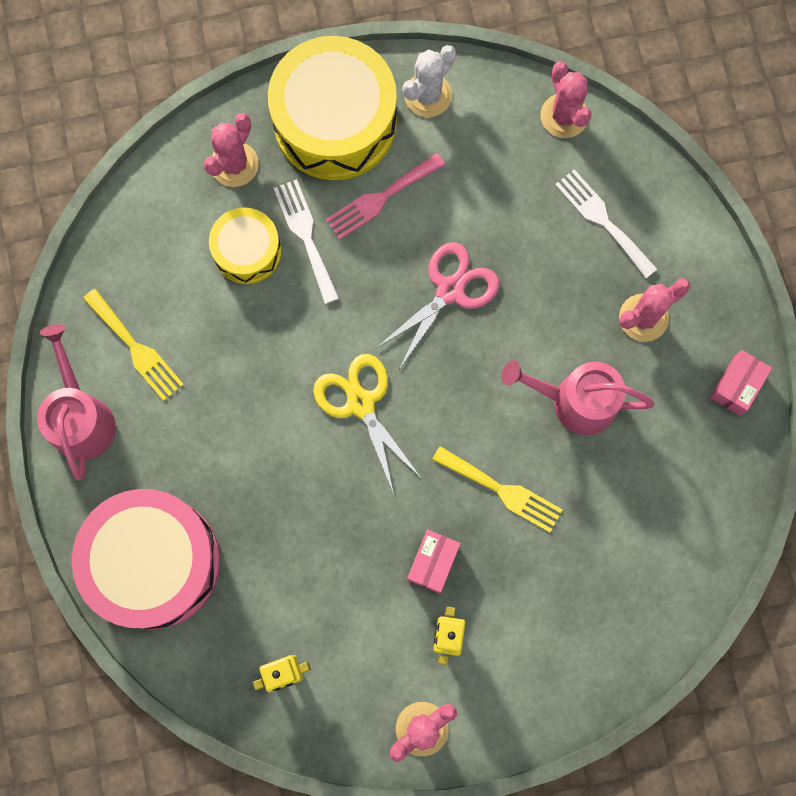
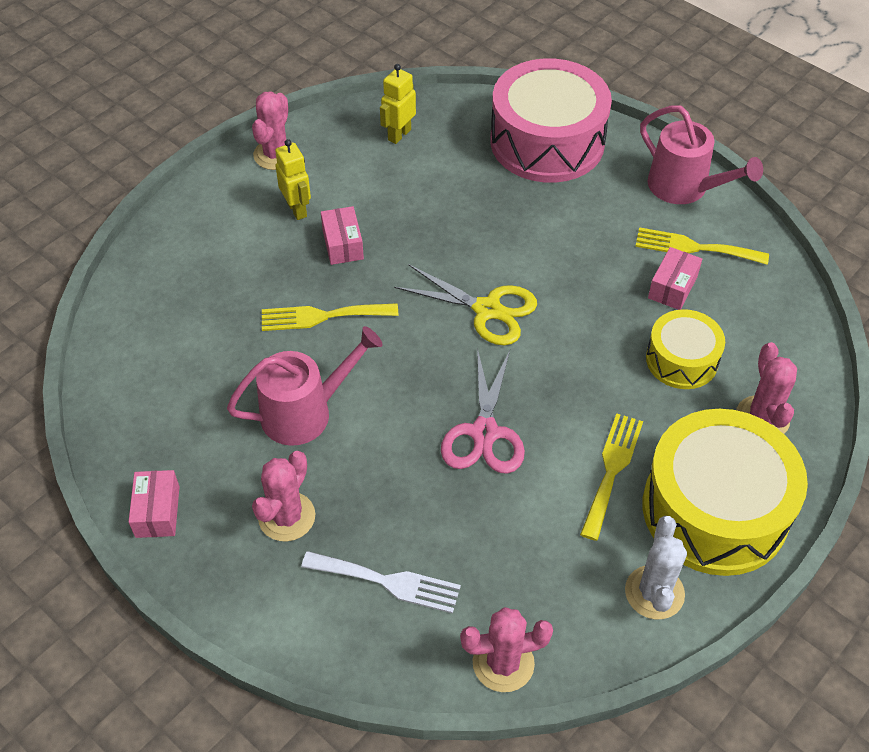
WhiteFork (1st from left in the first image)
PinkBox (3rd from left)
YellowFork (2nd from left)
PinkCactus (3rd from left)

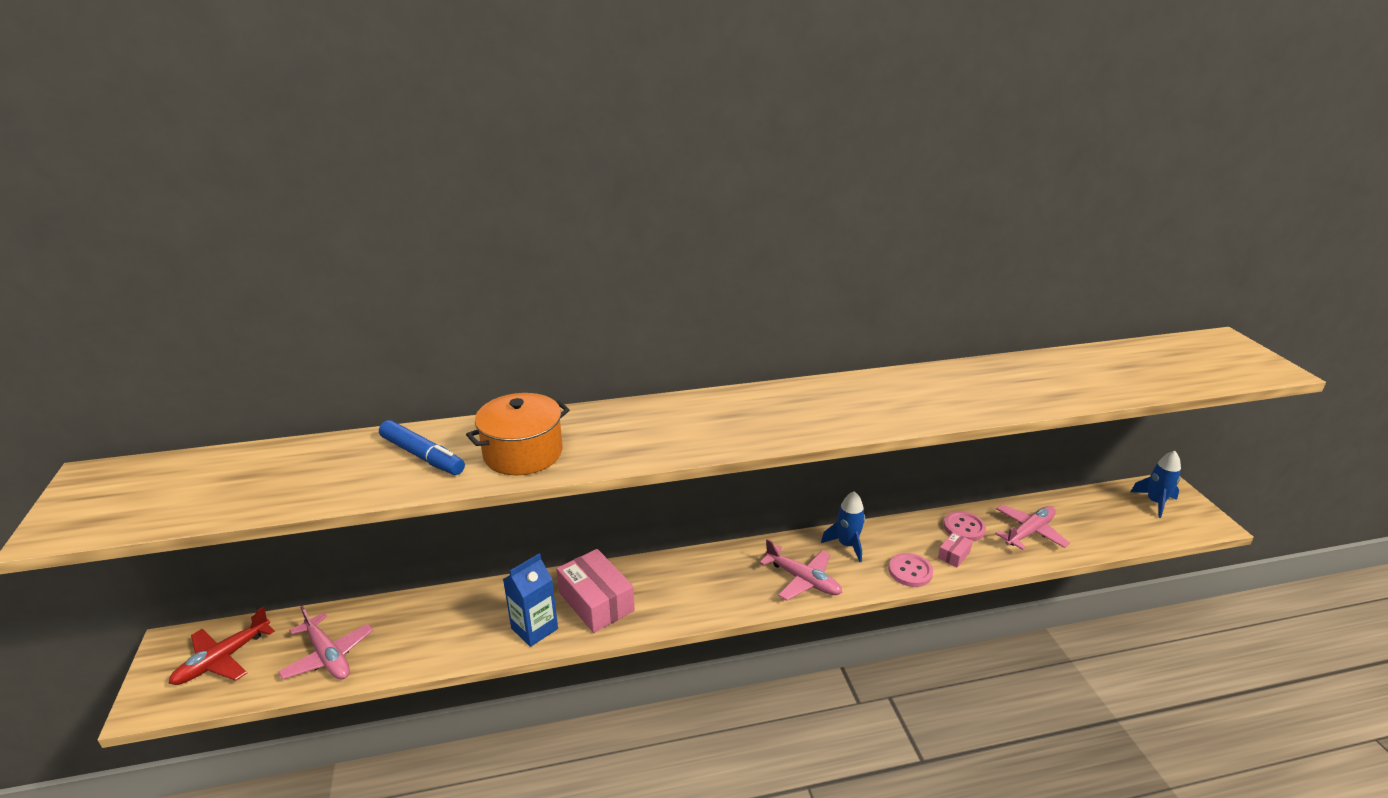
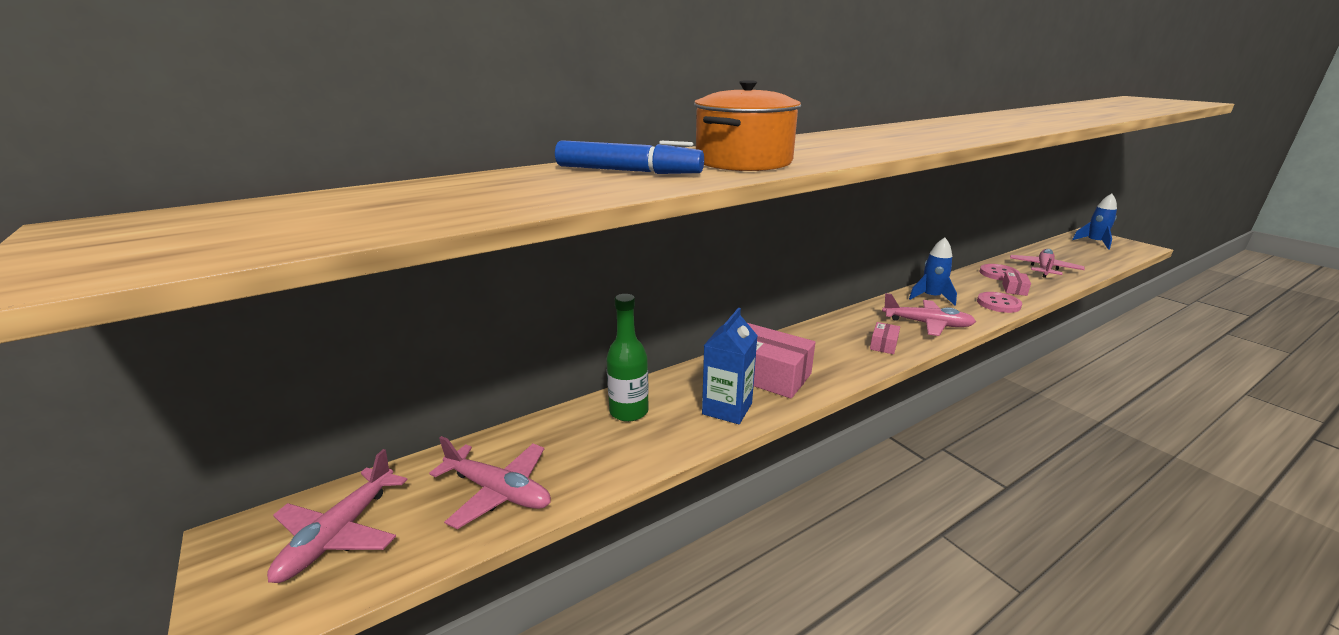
GreenBottle
PinkBox (2nd from left)
PinkPlane (1st from left)

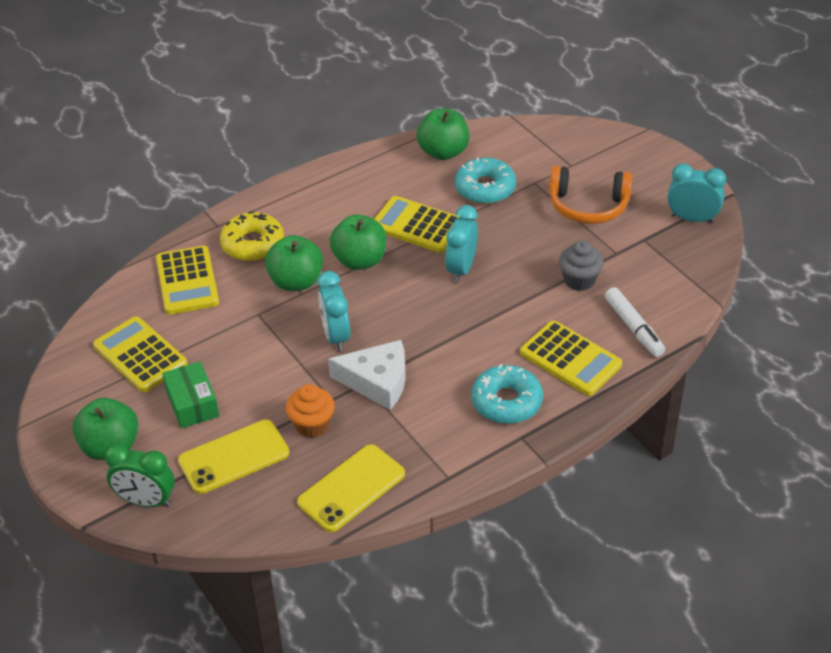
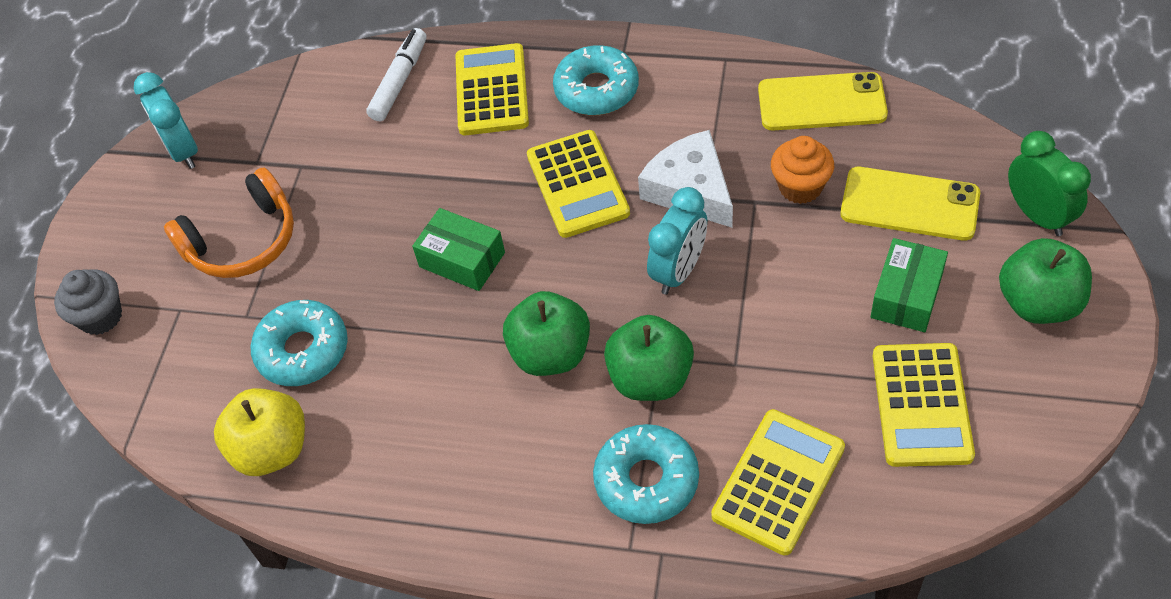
YellowCalculator (2nd from left)
GreyCupcake
GreenBox (1st from left)
TurquoiseDonut (3rd from left)
YellowApple
OrangeHeadphones

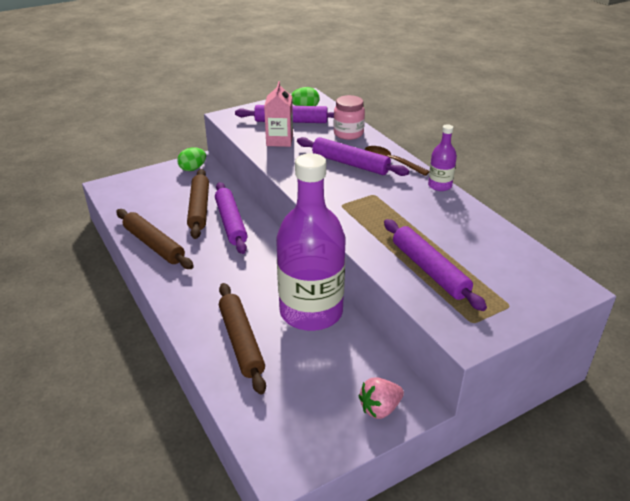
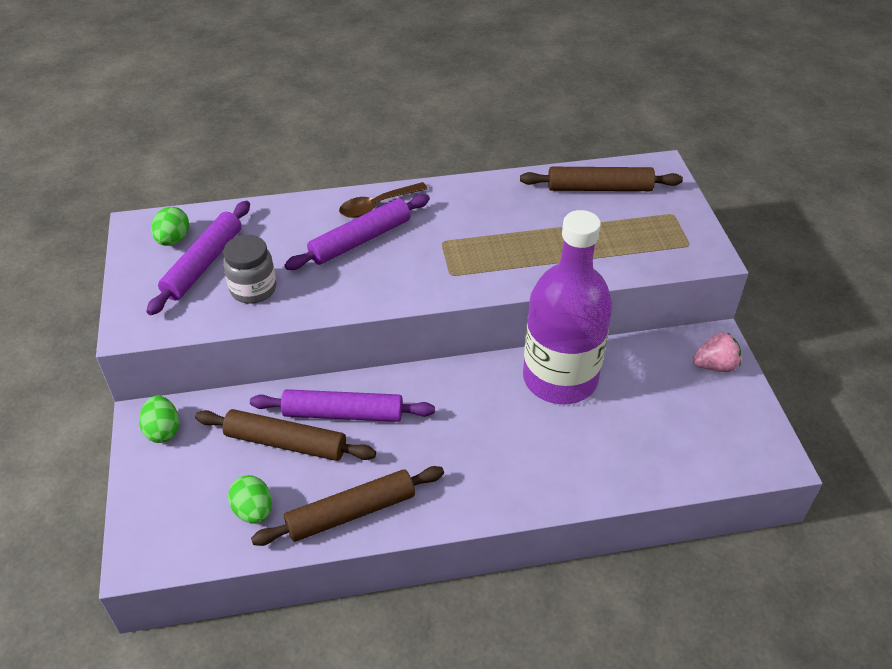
PinkJar
PurpleRollingPin (4th from left in the first image)
PurpleBottle (2nd from left in the first image)
GreenEgg (3rd from left)
BrownRollingPin (3rd from left)
GreyJar
PinkStrawberry

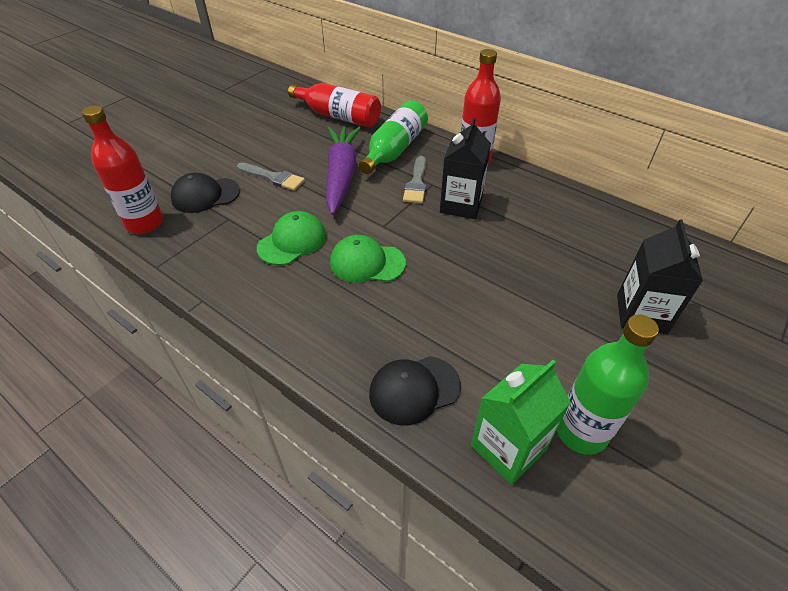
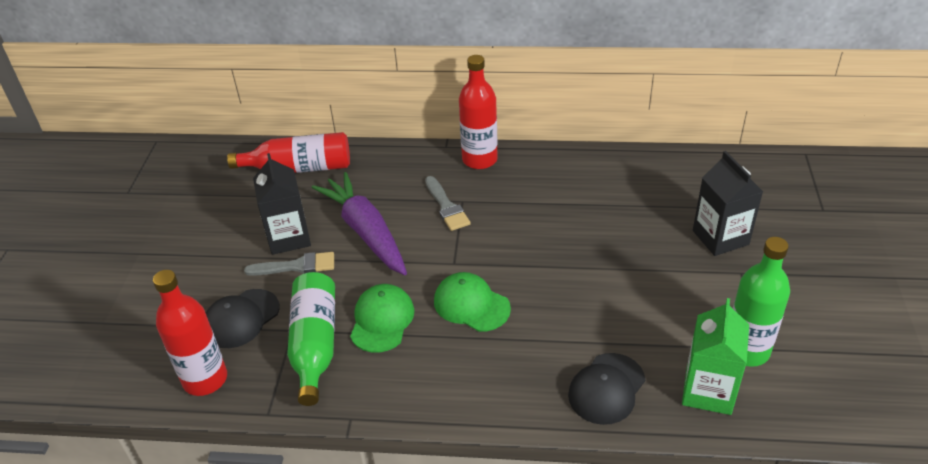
GreenBottle (1st from left)
BlackCarton (1st from left)
GreenCap (2nd from left)

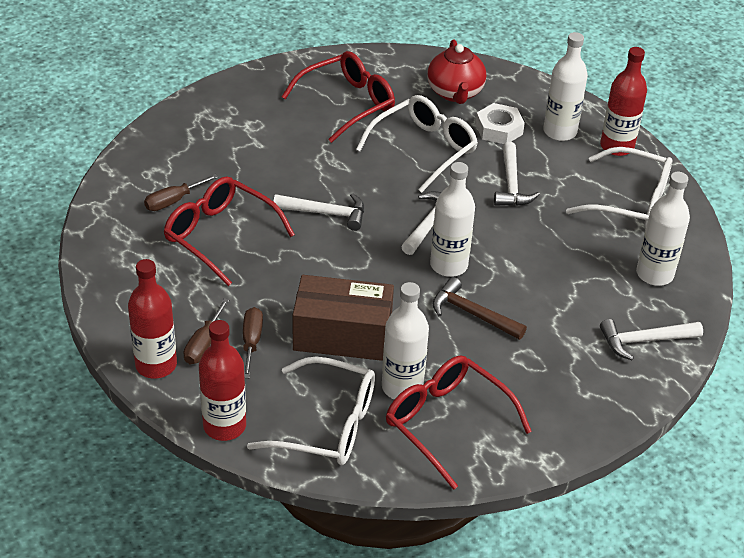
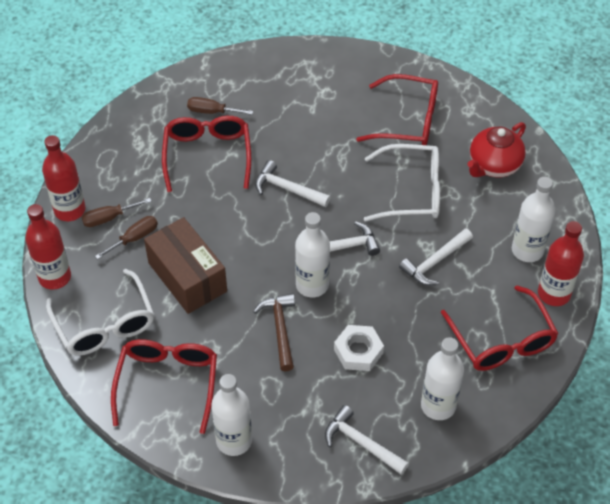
WhiteBottle (1st from left)
WhiteNut
RedGlasses (4th from left)
WhiteHammer (1st from left)

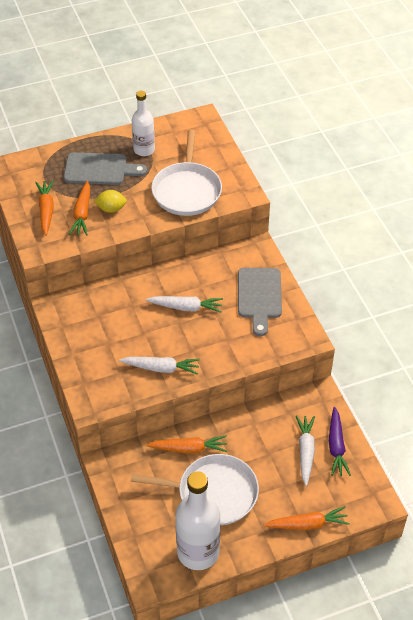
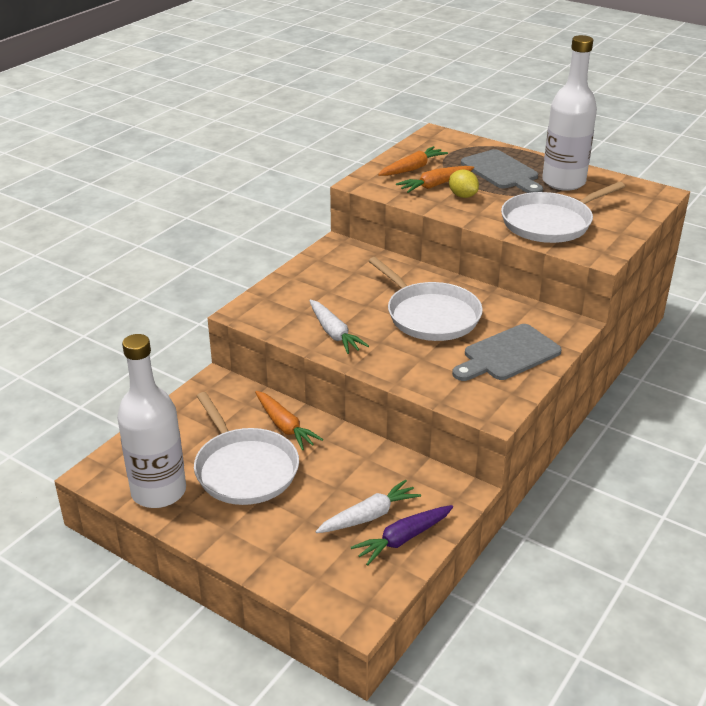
OrangeCarrot (4th from left in the first image)
WhitePan (2nd from left)
WhiteBottle (2nd from left)

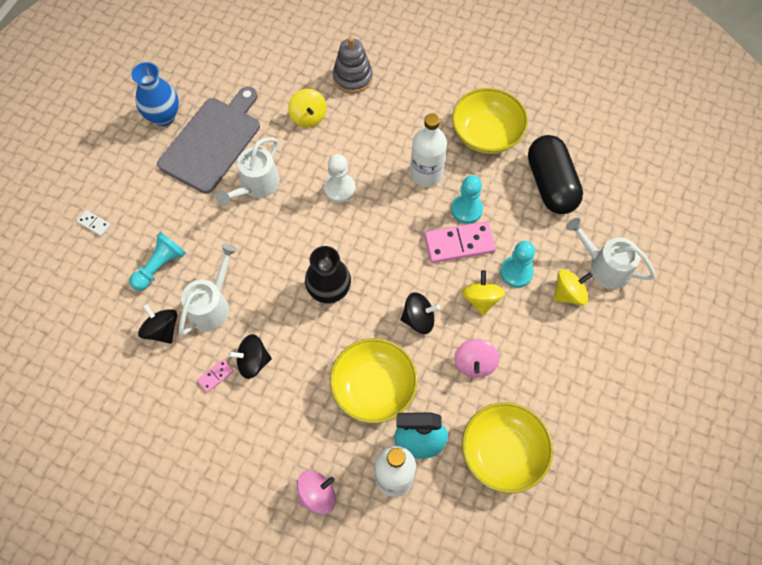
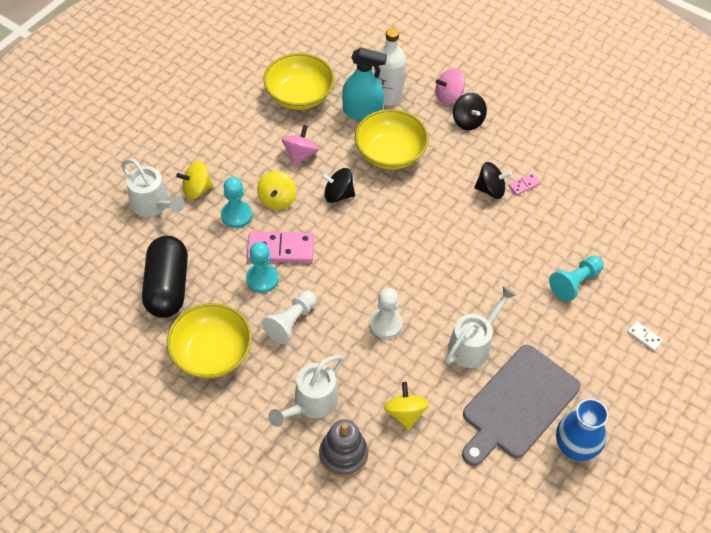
BlackVase
BlackSpinningTop (2nd from left)
WhiteWateringCan (2nd from left)
WhitePawn (1st from left)

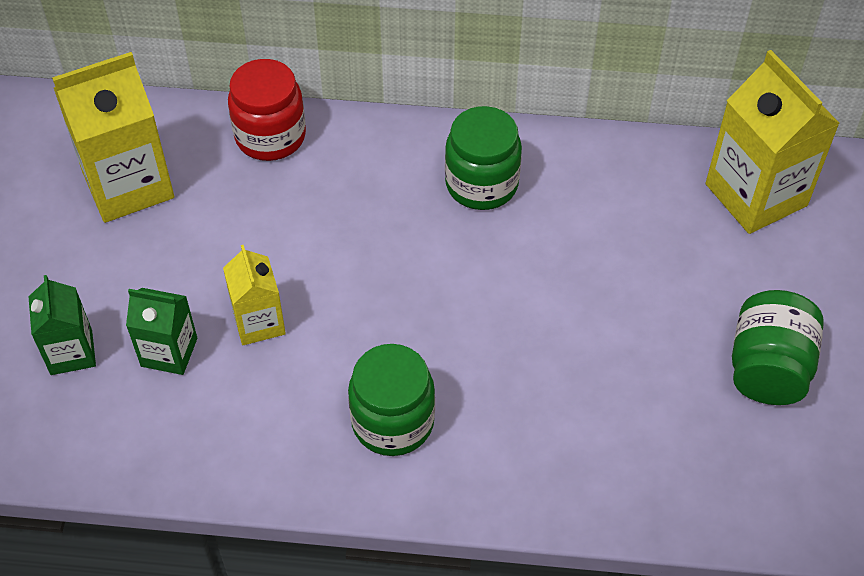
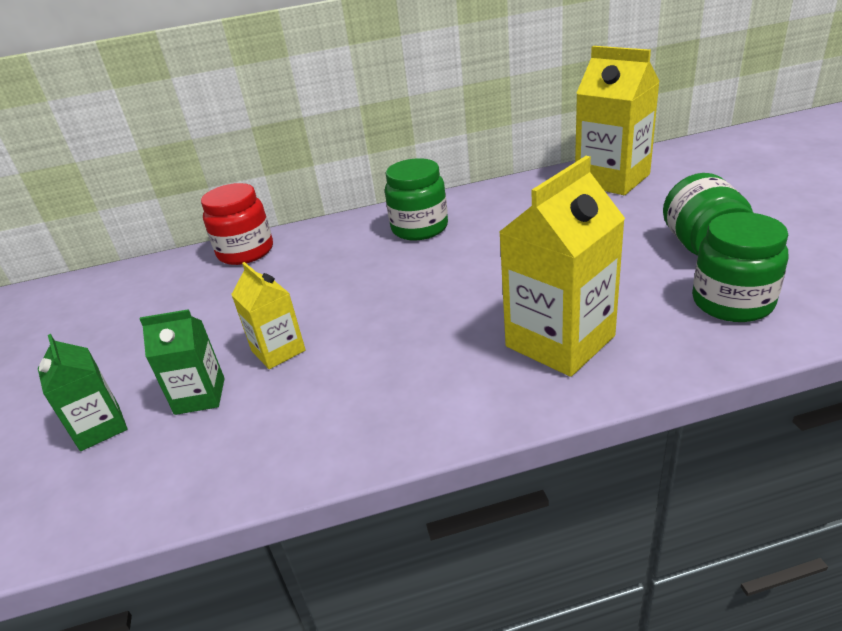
YellowCarton (2nd from left)
GreenJar (3rd from left)

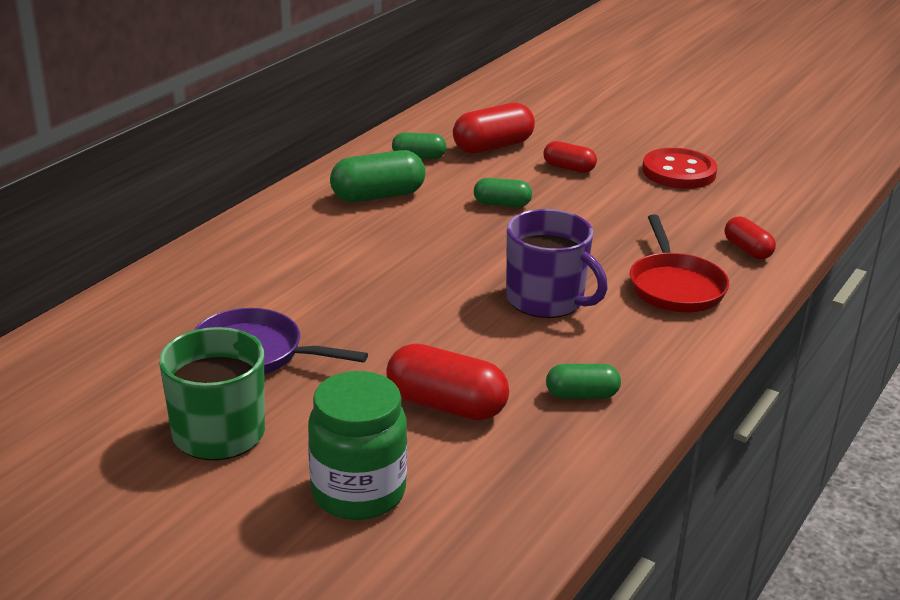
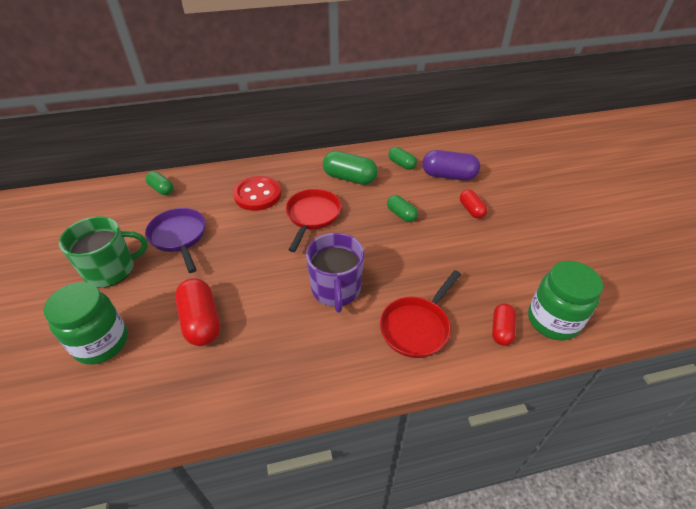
RedPan (1st from left)
GreenJar (2nd from left)
GreenCapsule (1st from left)
RedButton
PurpleCapsule

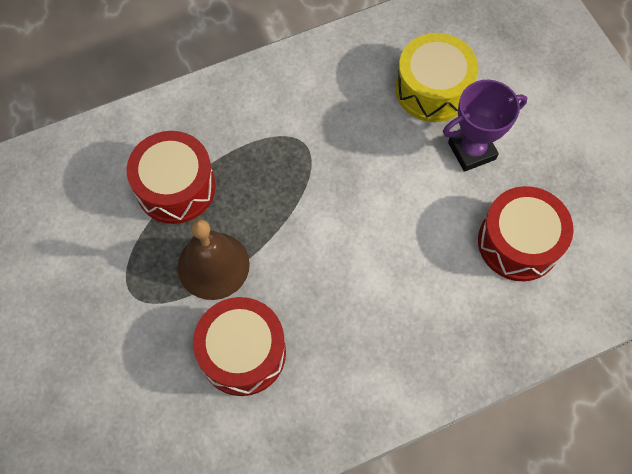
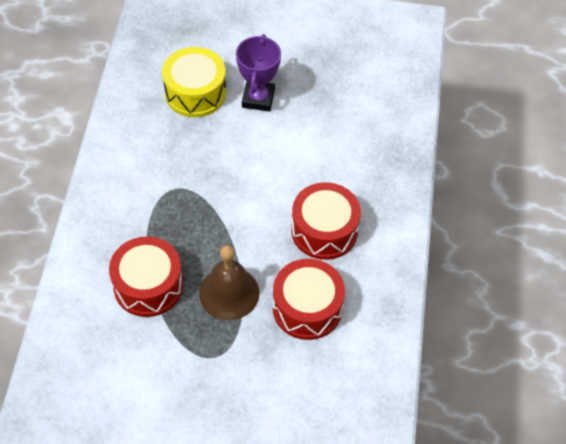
RedDrum (3rd from left)

